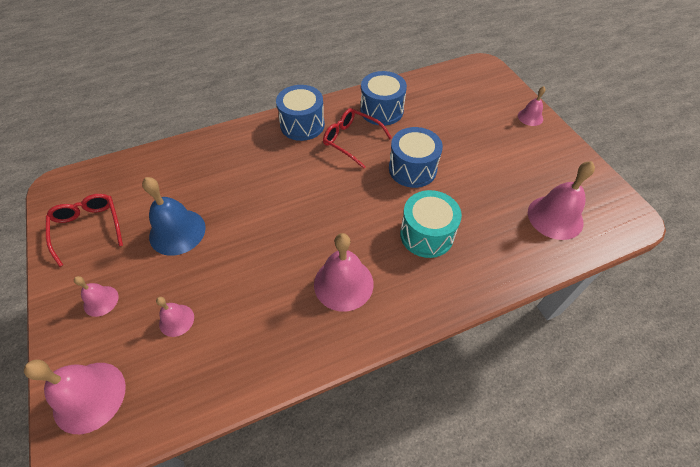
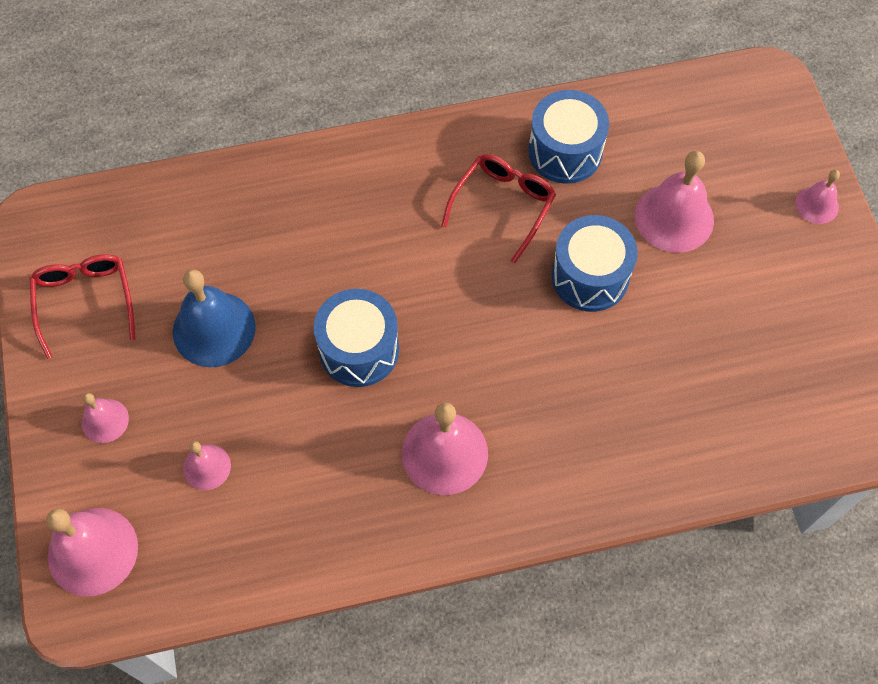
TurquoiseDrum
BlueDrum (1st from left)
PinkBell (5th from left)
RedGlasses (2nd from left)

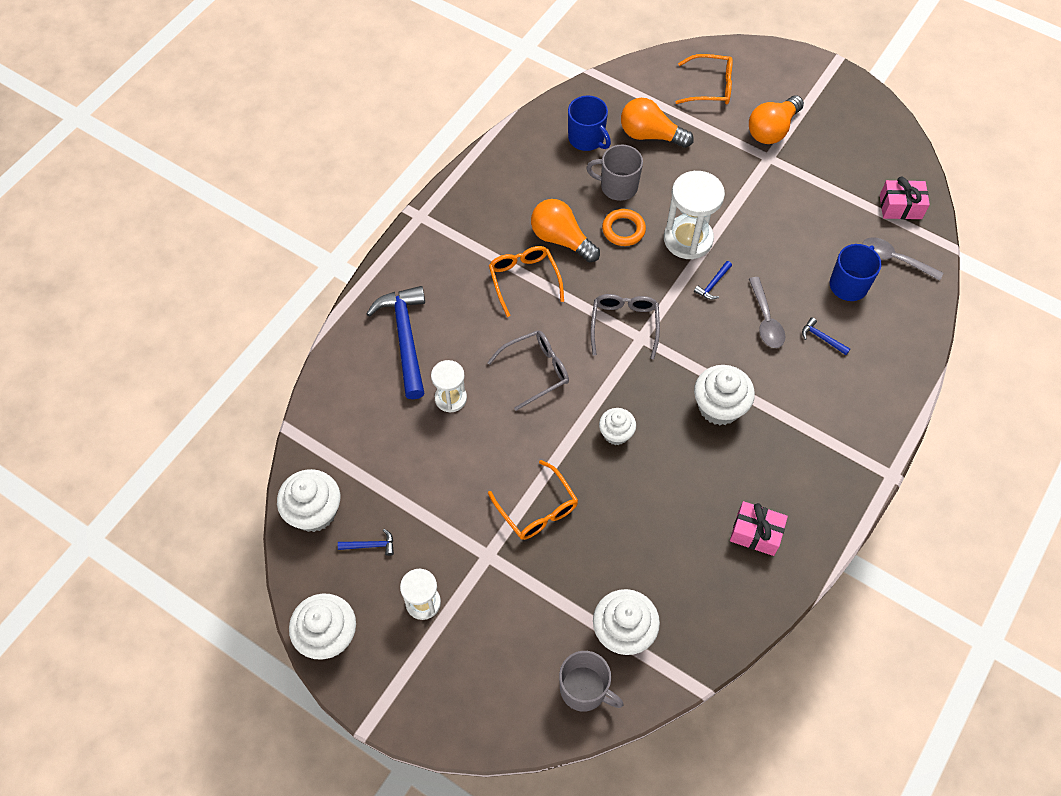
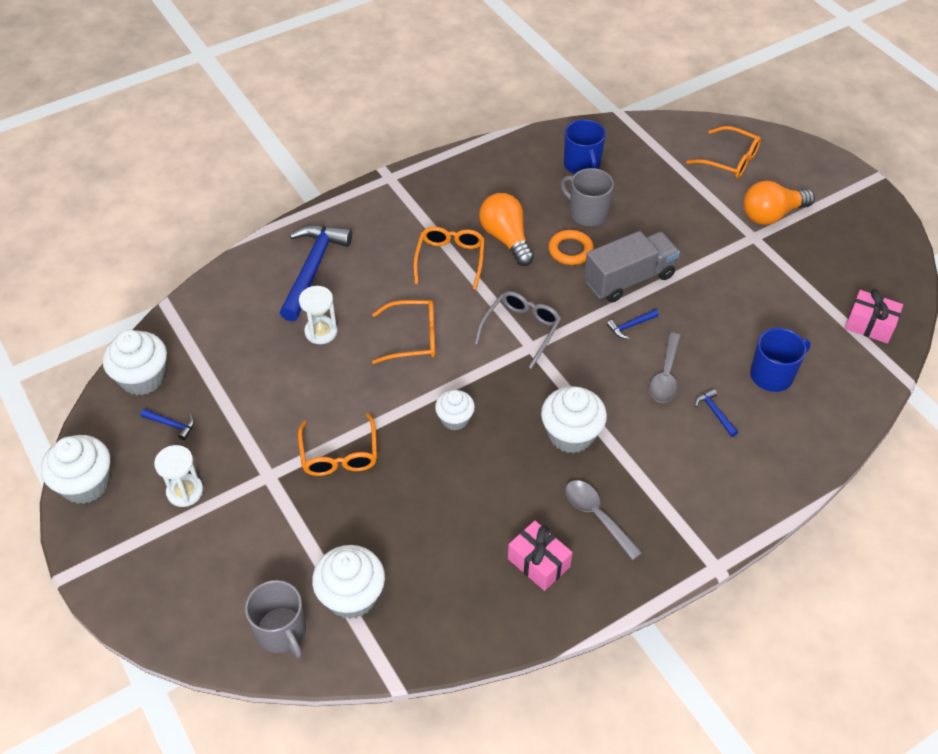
OrangeLightBulb (2nd from left in the first image)
GreySpoon (1st from left)
GreyTruck
OrangeGlasses (2nd from left)

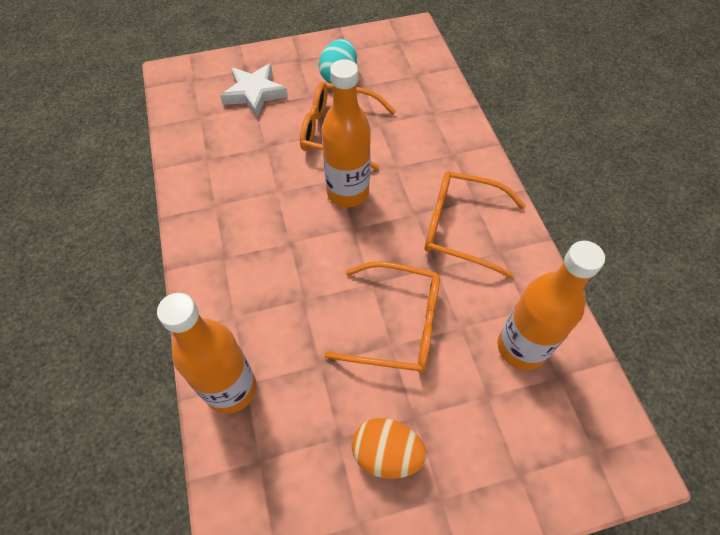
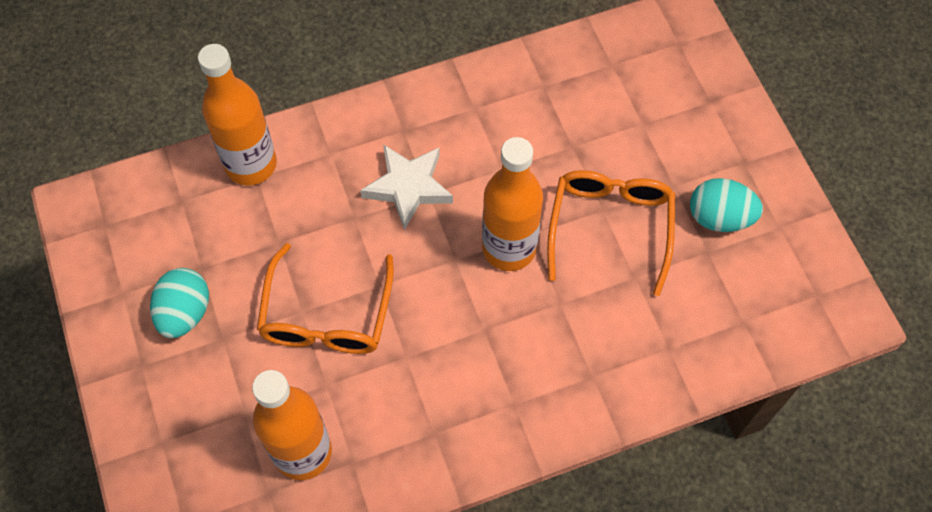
OrangeGlasses (3rd from left in the first image)
WhiteStar
TurquoiseEgg (1st from left)

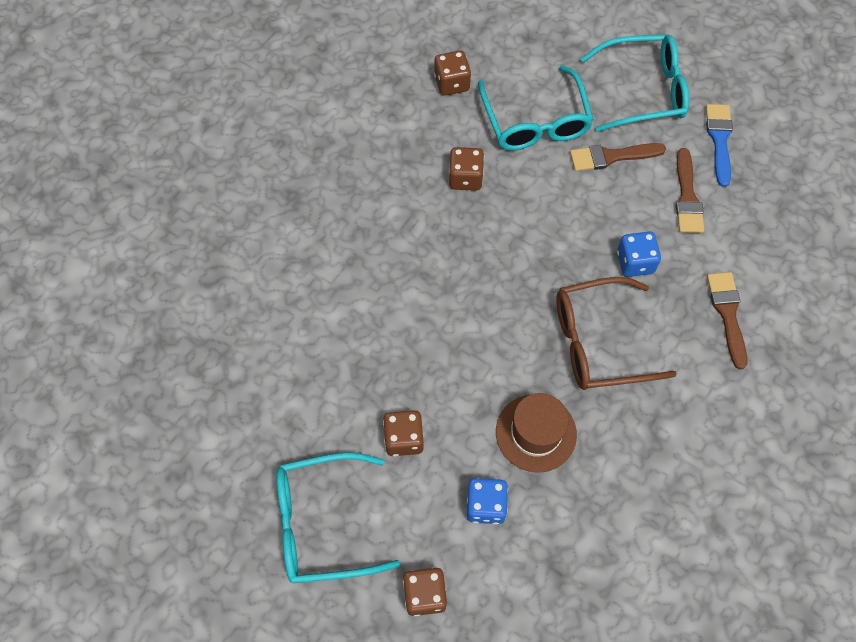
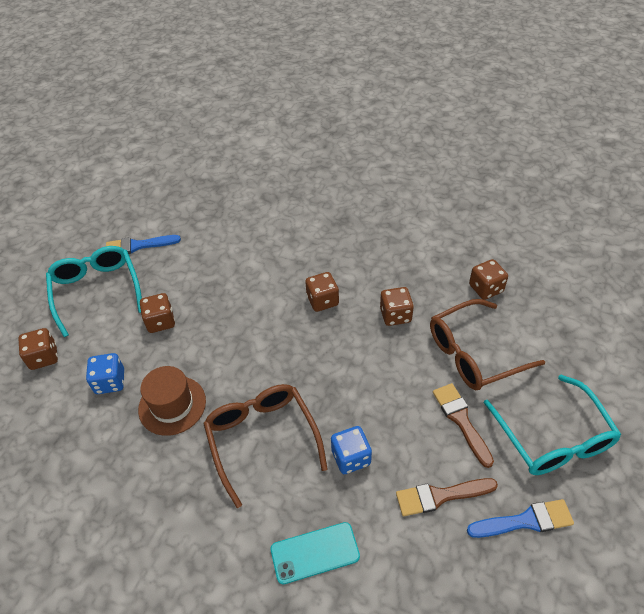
BlueBrush (1st from left)
BrownDice (3rd from left)
TurquoisePhone
BrownGlasses (2nd from left)

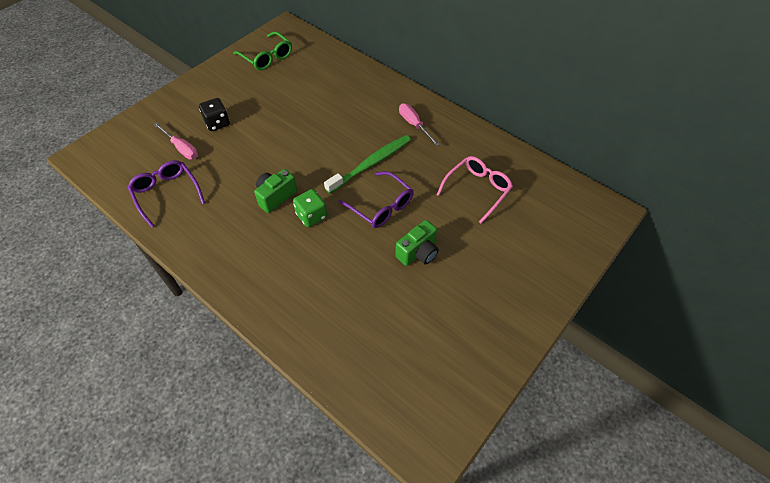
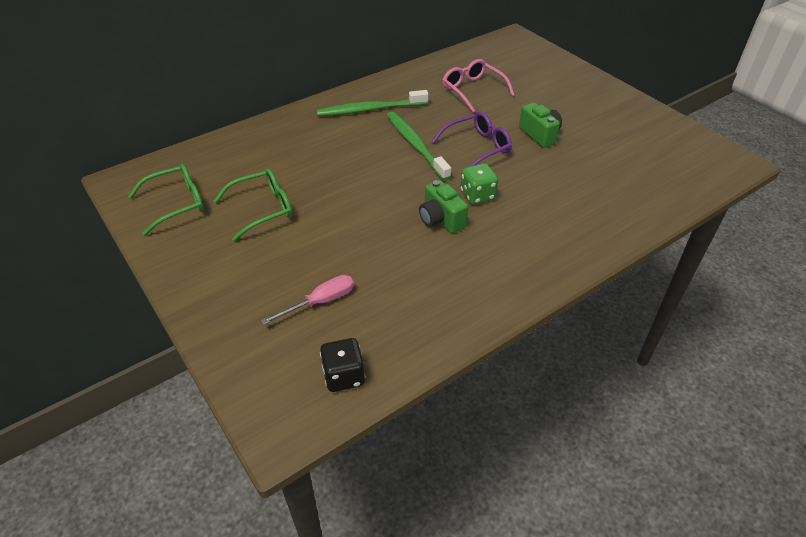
PurpleGlasses (1st from left in the first image)
GreenGlasses (2nd from left)
BlackDice
GreenToothbrush (1st from left)

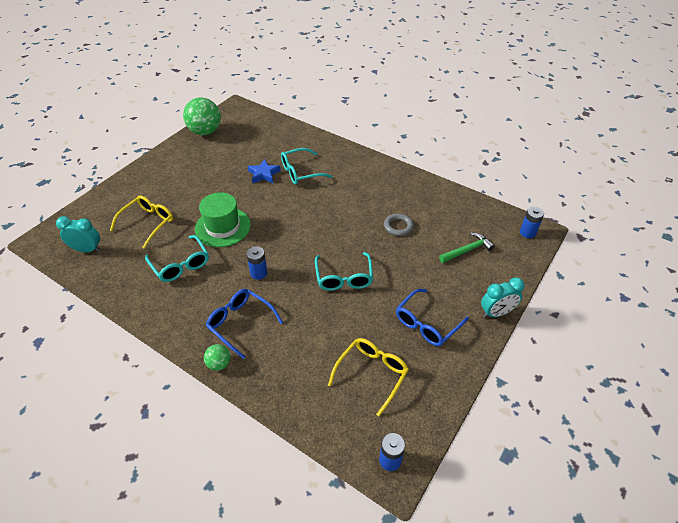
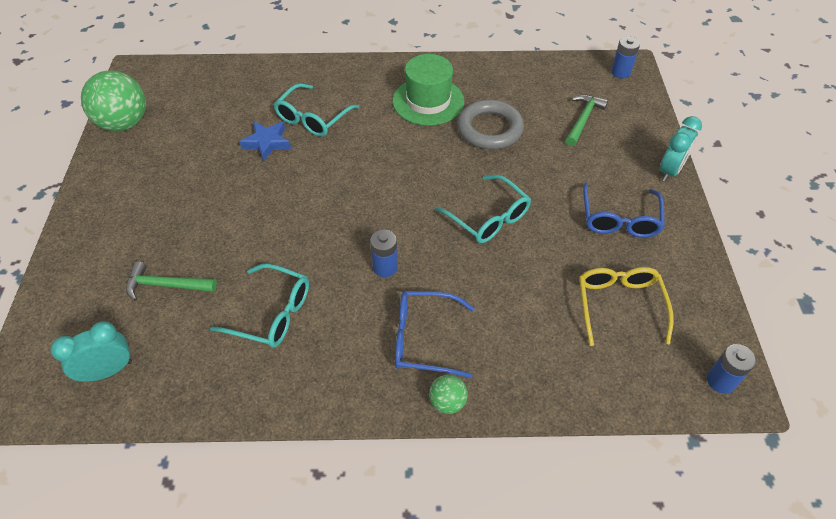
GreenHat
GreenHammer (1st from left)
GreyRing

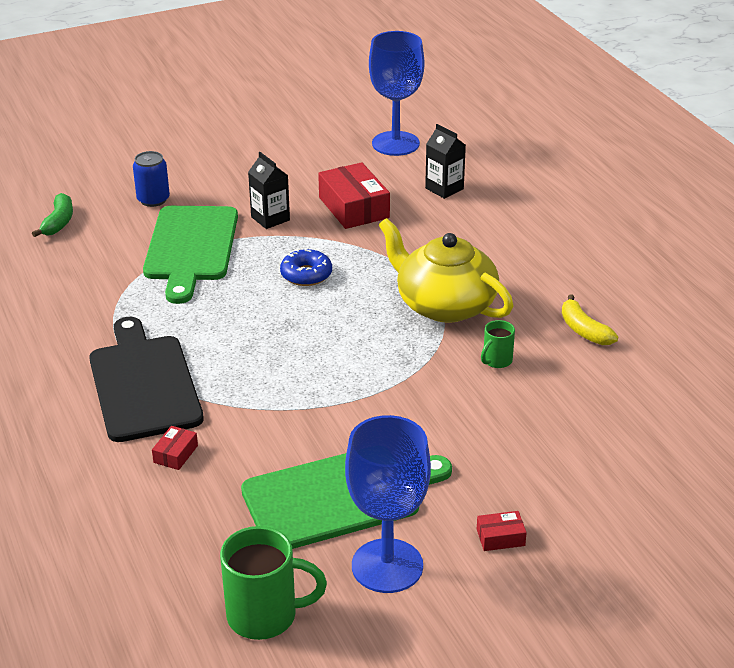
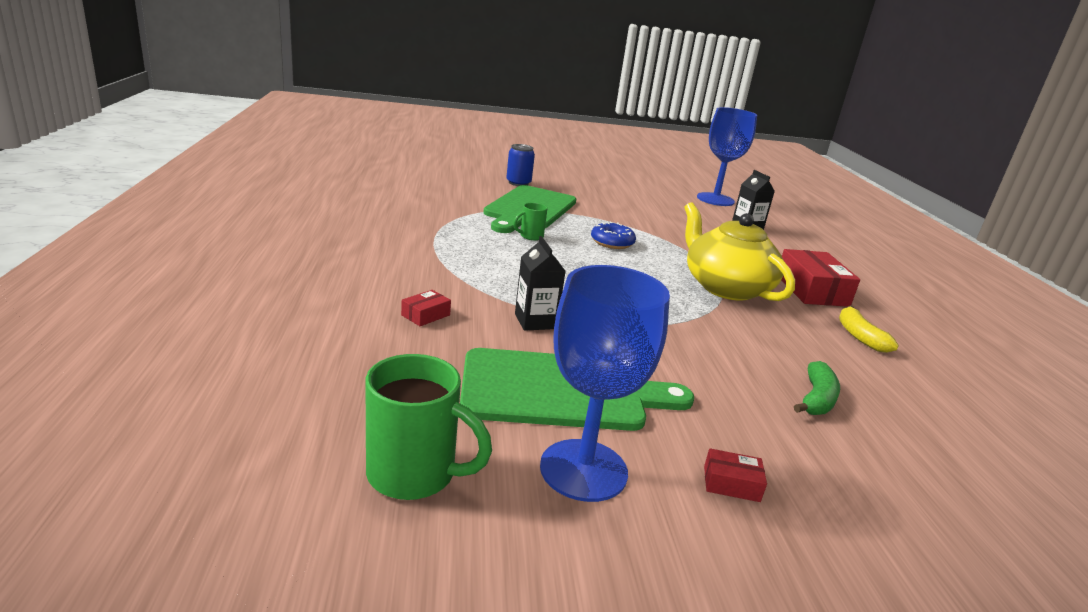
BlackCuttingBoard
GreenBanana
BlackCarton (1st from left)
RedBox (3rd from left)
GreenMug (2nd from left)

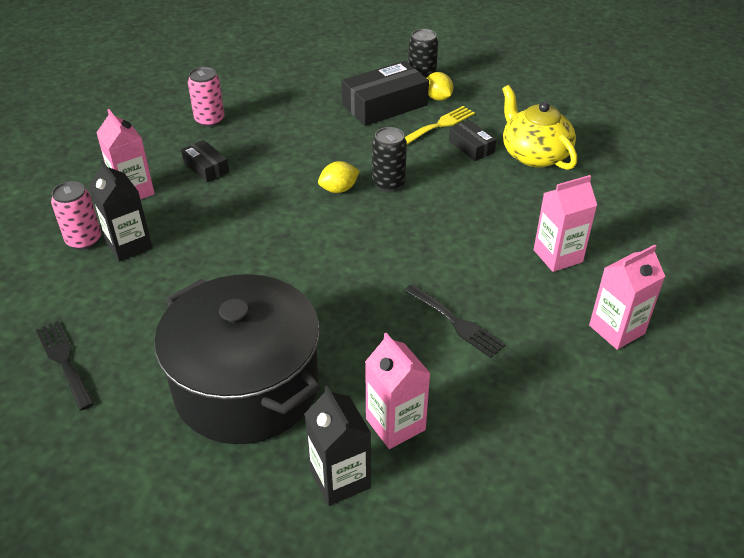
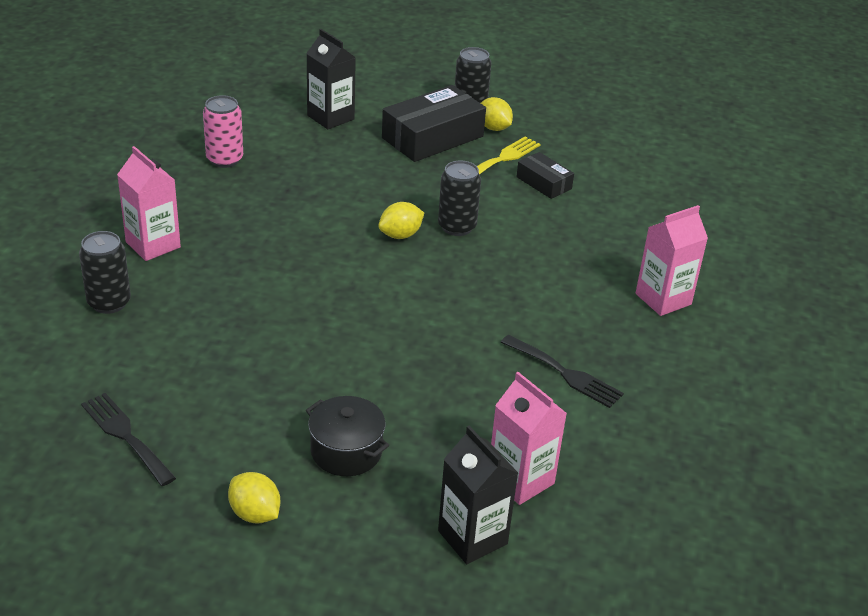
BlackBox (1st from left in the first image)
YellowTeapot
PinkCarton (4th from left in the first image)
YellowLemon (1st from left)
BlackCarton (1st from left)
BlackCan (1st from left)
BlackPot

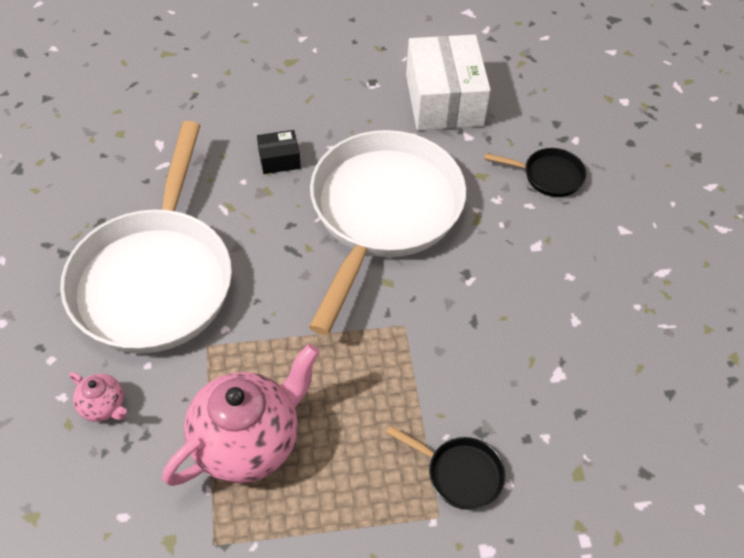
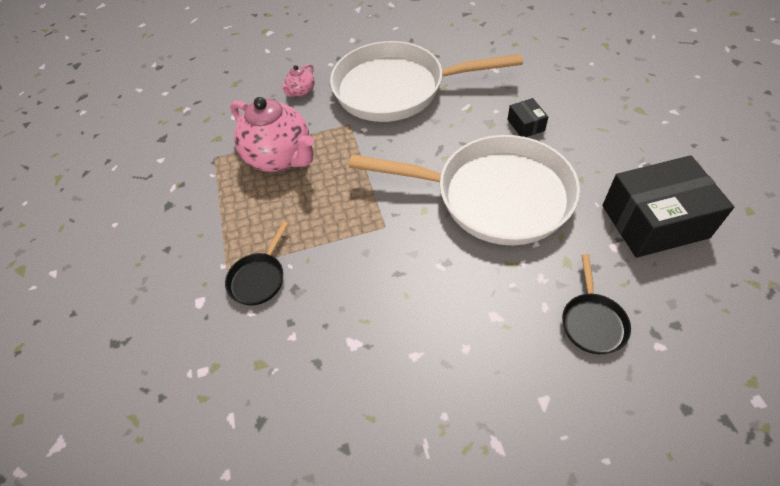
BlackBox (2nd from left)

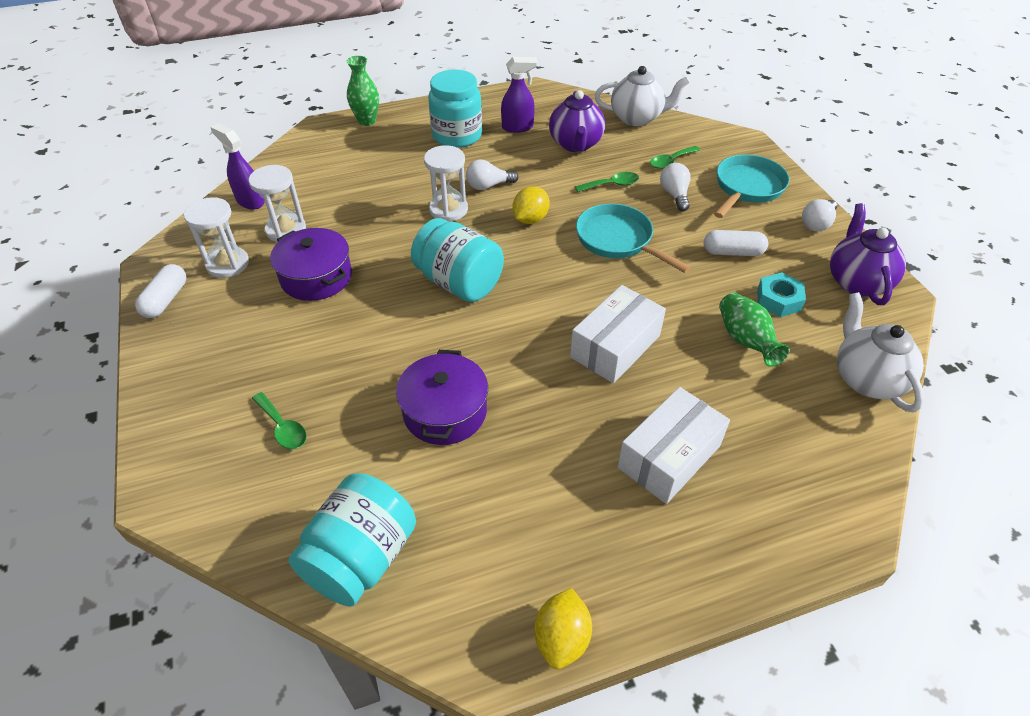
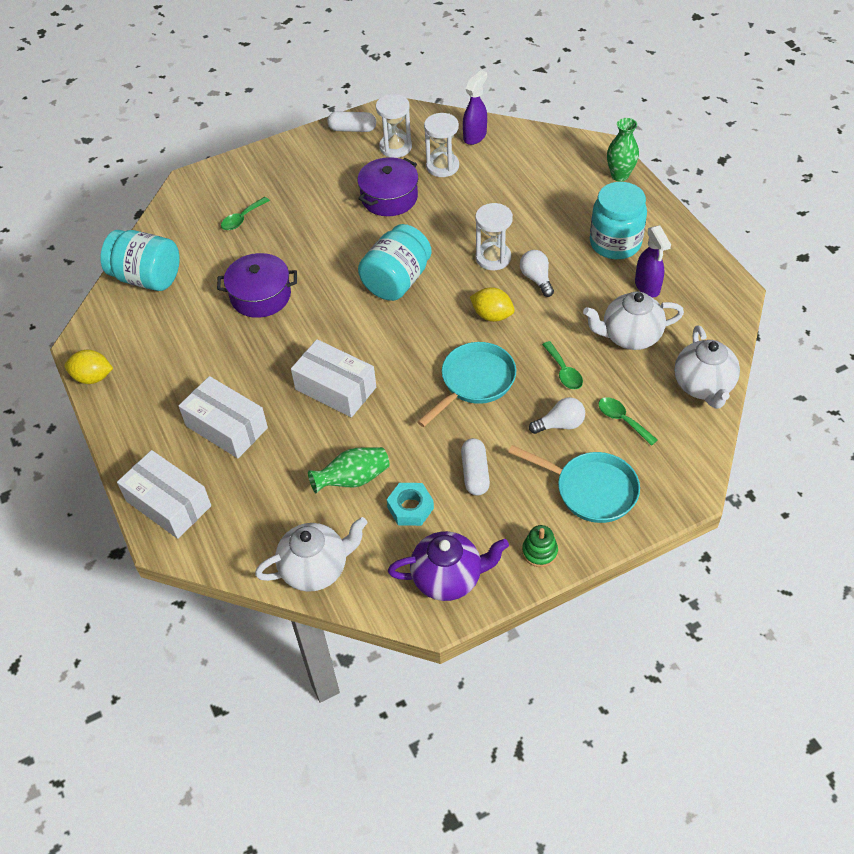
WhiteBox (1st from left)
GreenStackingToy
WhiteTeapot (2nd from left)

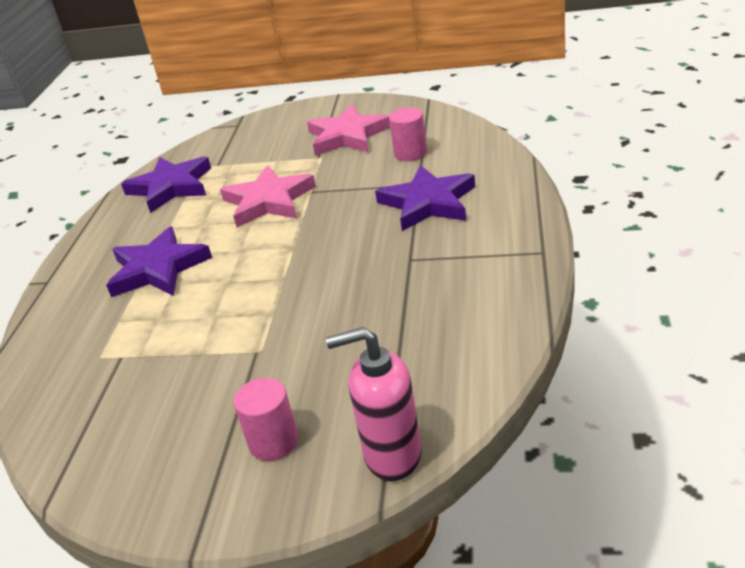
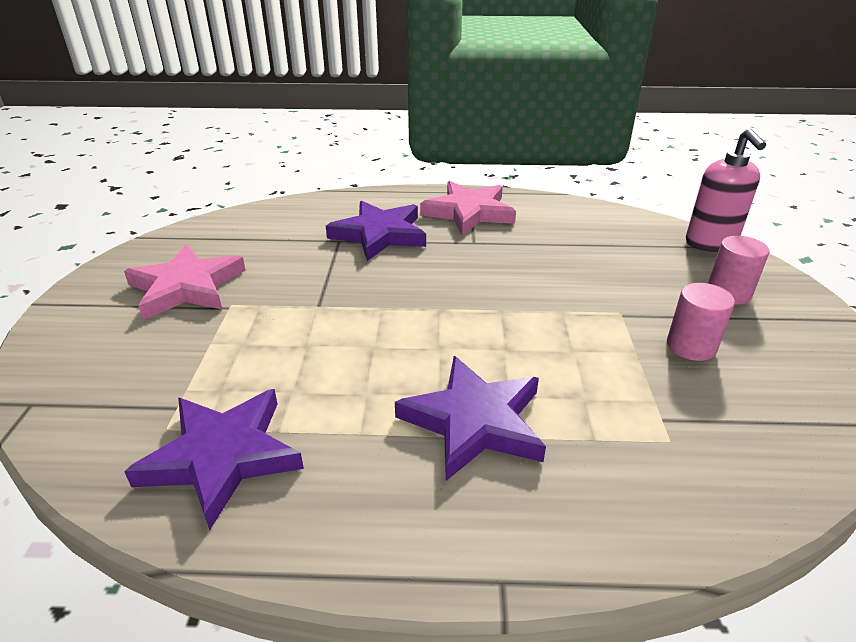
PinkStar (2nd from left)
PinkCylinder (1st from left)

